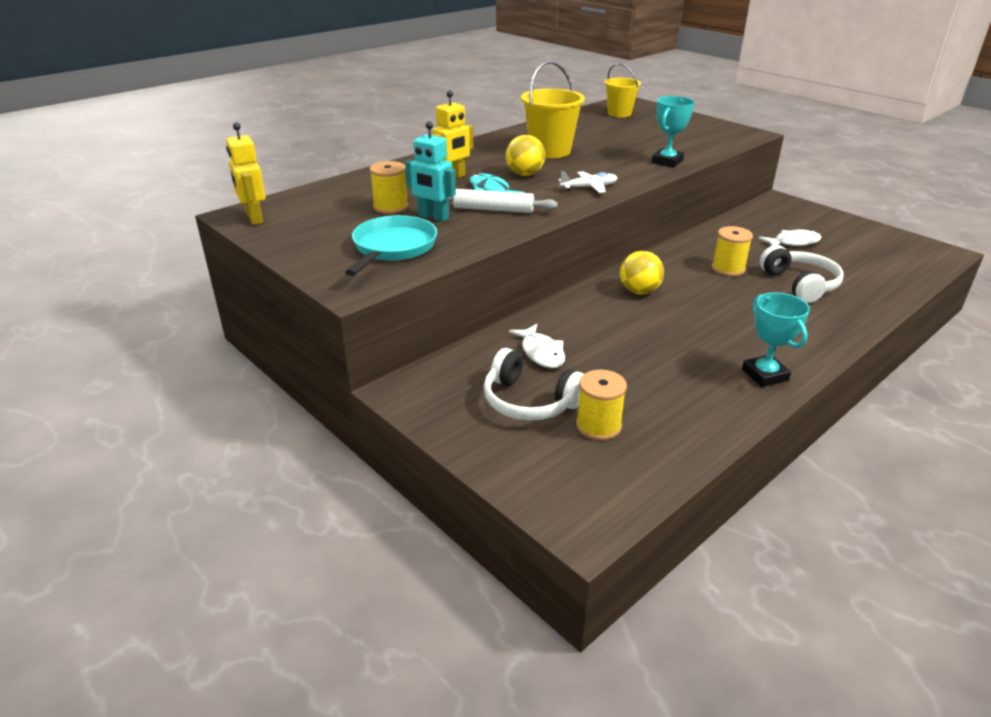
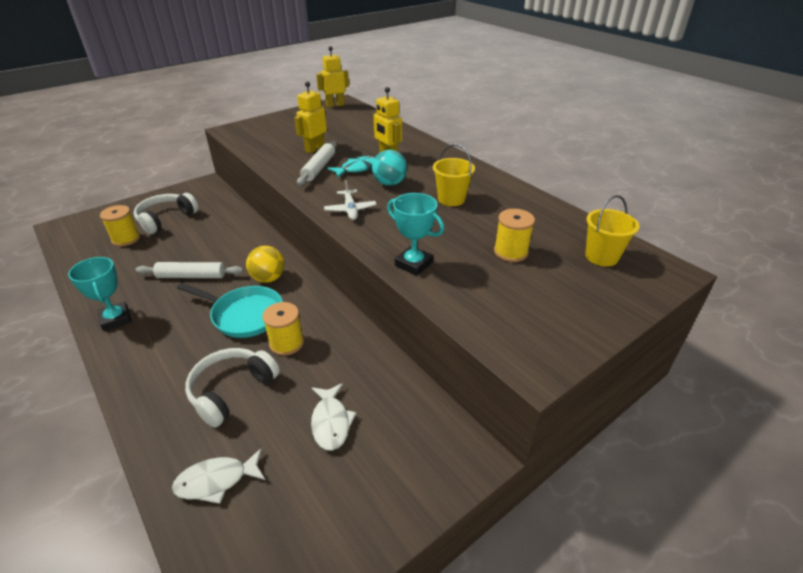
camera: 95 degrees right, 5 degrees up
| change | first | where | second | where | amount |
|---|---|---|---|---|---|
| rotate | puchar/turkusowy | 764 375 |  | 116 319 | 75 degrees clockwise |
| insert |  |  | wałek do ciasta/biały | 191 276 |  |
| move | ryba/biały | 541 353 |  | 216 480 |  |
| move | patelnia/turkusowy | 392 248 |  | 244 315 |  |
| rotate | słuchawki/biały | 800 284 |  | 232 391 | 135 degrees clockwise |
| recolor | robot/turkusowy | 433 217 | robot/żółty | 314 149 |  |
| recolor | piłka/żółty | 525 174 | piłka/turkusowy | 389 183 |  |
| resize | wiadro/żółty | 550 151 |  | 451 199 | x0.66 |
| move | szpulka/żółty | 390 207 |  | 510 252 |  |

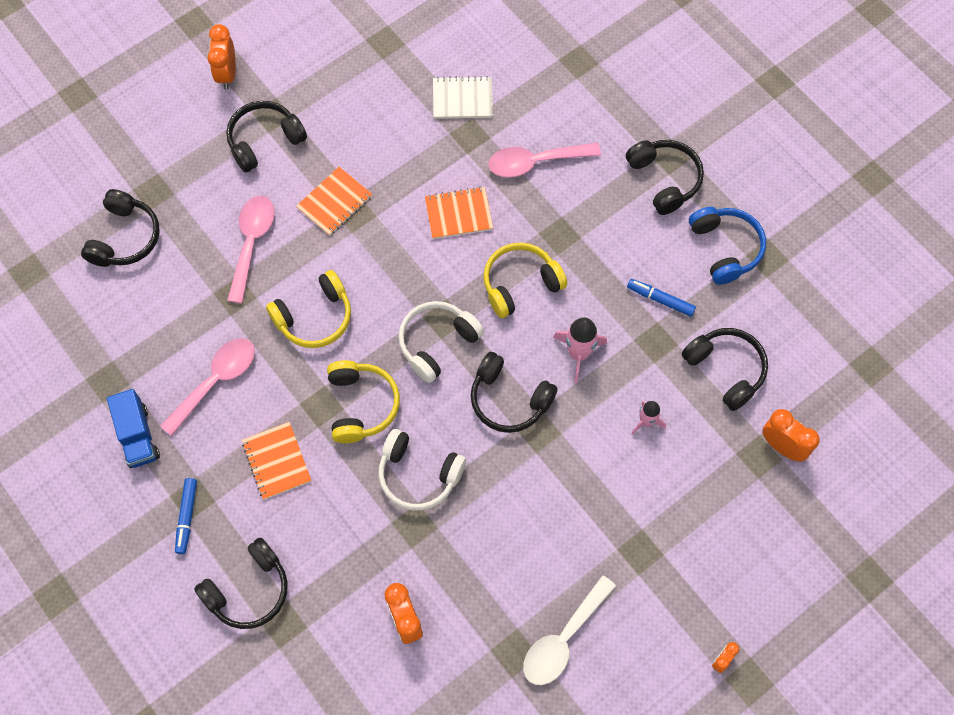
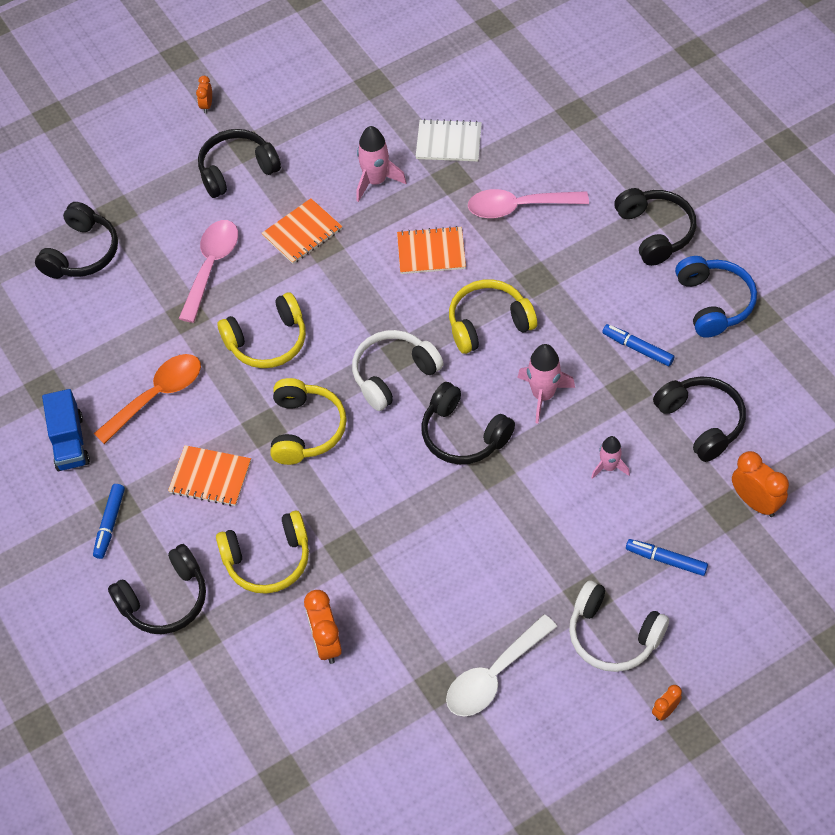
camera: 10 degrees right, 10 degrees down
| change | first | where | second | where | amount |
|---|---|---|---|---|---|
| recolor | łyżka/różowy | 216 381 | łyżka/pomarańczowy | 157 395 |  |
| rotate | zeszyt/pomarańczowy | 276 461 |  | 210 477 | 60 degrees counterclockwise |
| resize | budzik/pomarańczowy | 227 74 |  | 206 105 | x0.55 |
| insert |  |  | słuchawki/żółty | 268 560 |  |
| insert |  |  | rakieta/różowy | 375 181 |  |
| move | słuchawki/biały | 418 475 |  | 613 635 |  |
| insert |  |  | flamaster/niebieski | 666 560 |  |

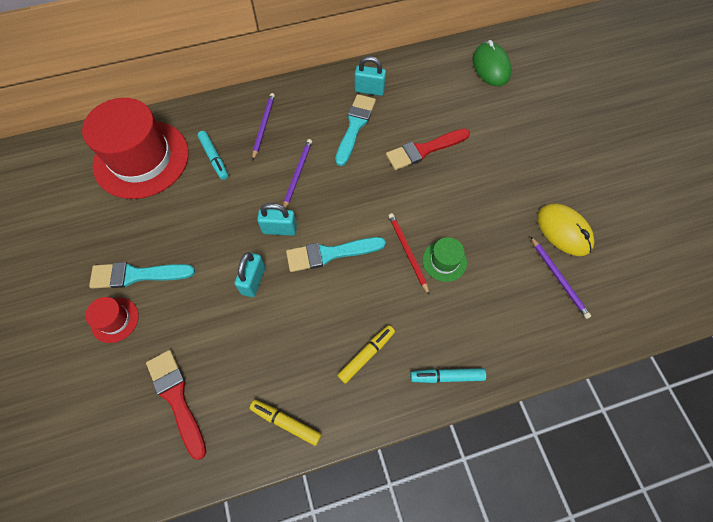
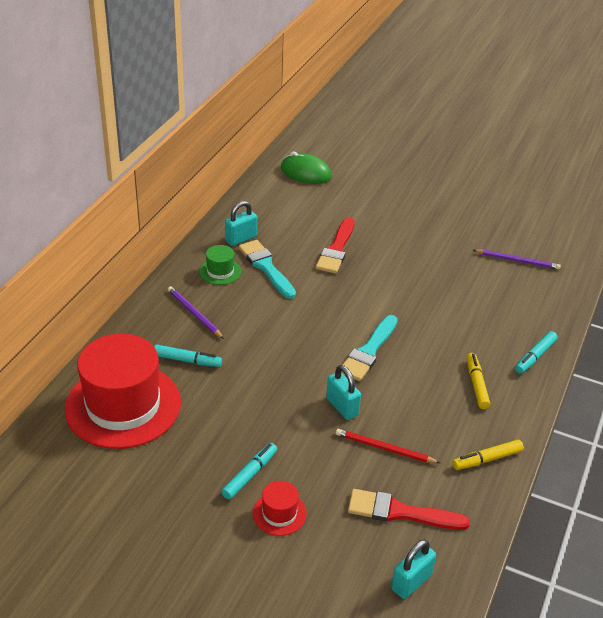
camera: 50 degrees left, 25 degrees down
| change | first | where | second | where | amount |
|---|---|---|---|---|---|
| move | kapelusz/zielony | 444 261 |  | 220 271 |  |
| replace | pędzel/turkusowy | 137 275 | flamaster/turkusowy | 250 475 |  |
| move | ołówek/czerwony | 407 252 |  | 384 448 |  |
| move | kłódka/turkusowy | 279 229 |  | 411 582 |  |
| delete | ołówek/fioletowy | 297 174 |  |  |  |
| delete | myszka/żółty | 563 231 |  |  |  |

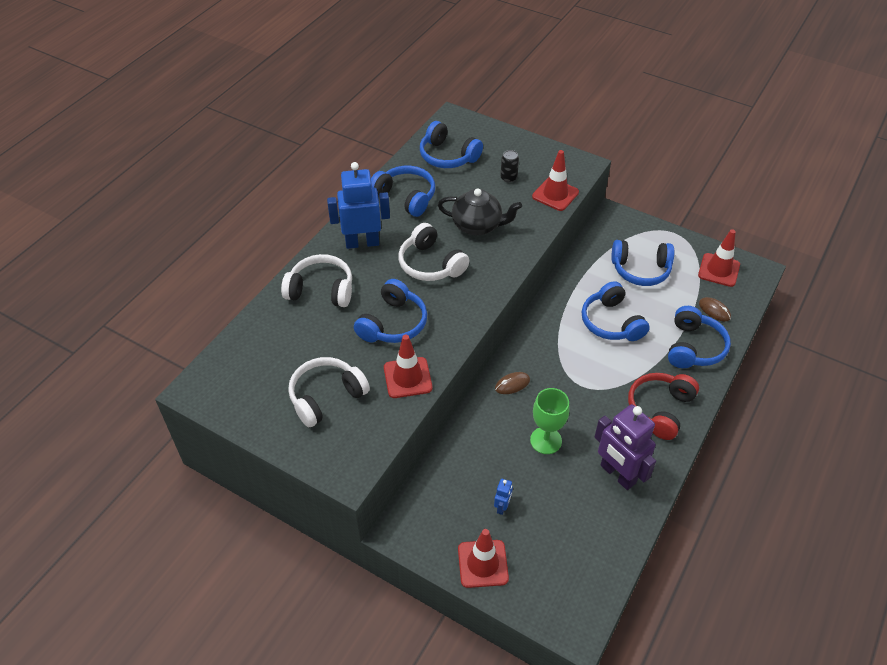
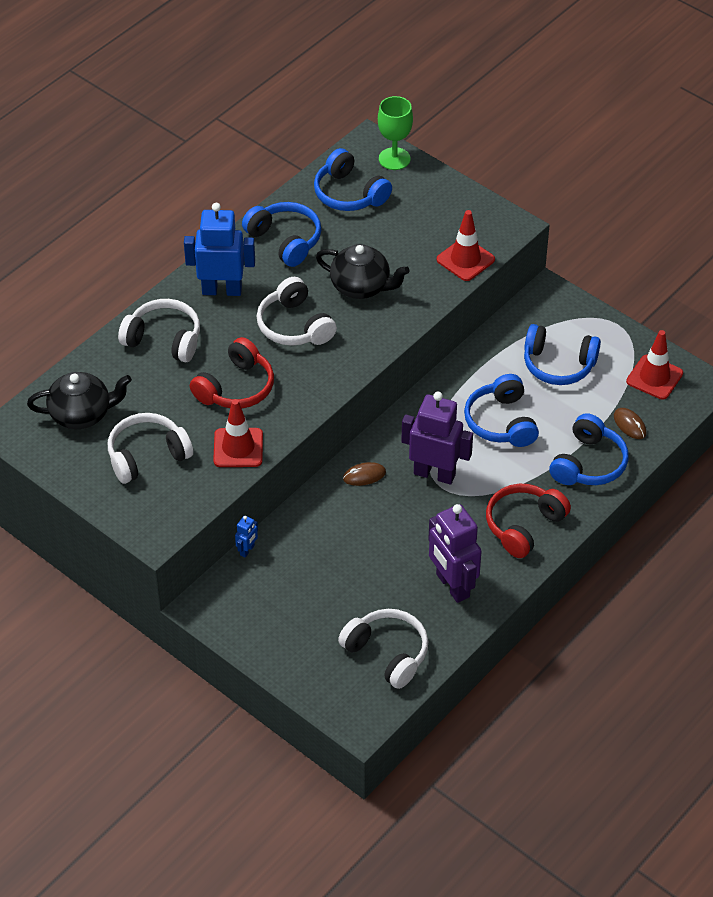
camera: 10 degrees right, 0 degrees up
| change | first | where | second | where | amount |
|---|---|---|---|---|---|
| insert |  |  | imbryk/czarny | 82 414 |  |
| recolor | słuchawki/niebieski | 393 323 | słuchawki/czerwony | 236 387 |  |
| move | robot/niebieski | 502 507 |  | 247 550 |  |
| insert |  |  | słuchawki/biały | 387 653 |  |
| move | kielich/zielony | 546 440 |  | 394 159 |  |
| insert |  |  | robot/fioletowy | 434 474 |  |
| delete | pachołek/czerwony | 483 564 |  |  |  |
| delete | puszka/czarny | 508 178 |  |  |  |

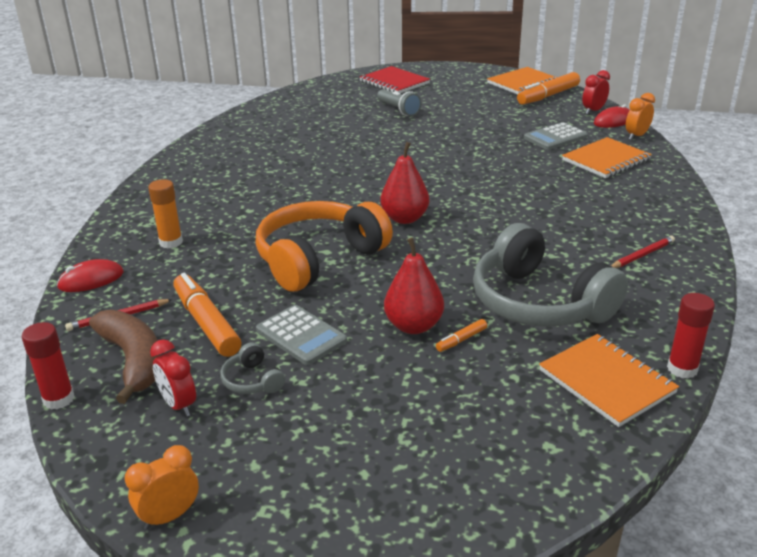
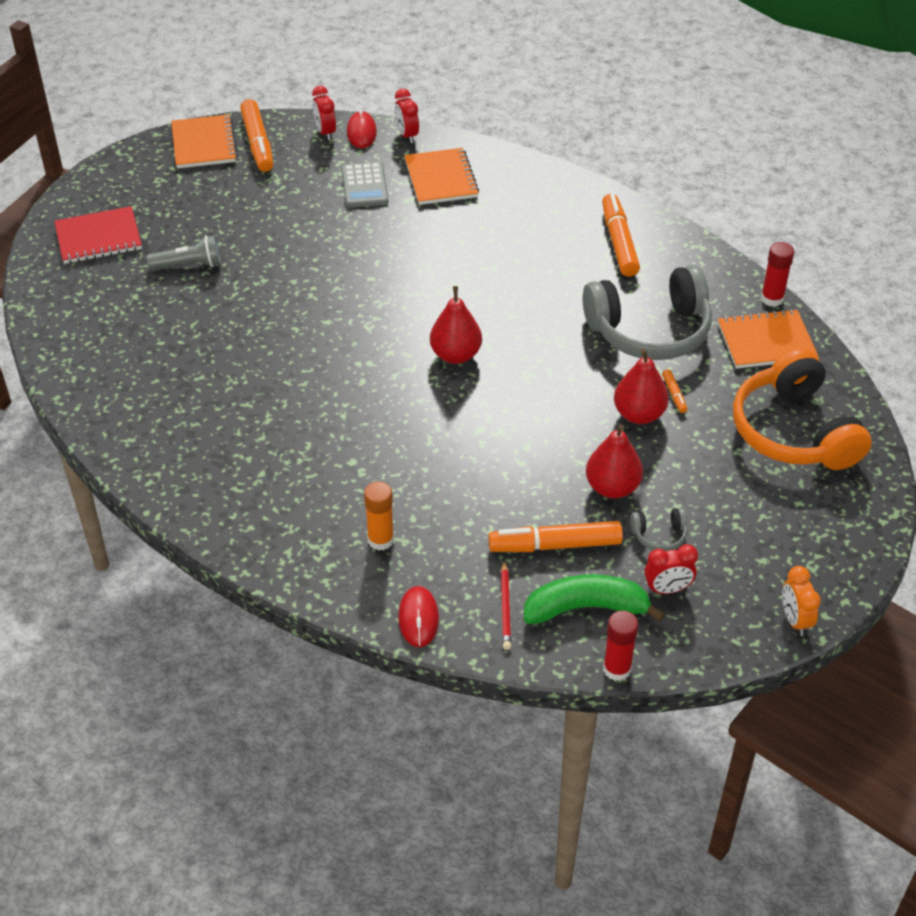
camera: 65 degrees left, 15 degrees up
| change | first | where | second | where | amount |
|---|---|---|---|---|---|
| recolor | budzik/pomarańczowy | 636 136 | budzik/czerwony | 407 135 |  |
| recolor | banan/brązowy | 133 360 | banan/zielony | 586 608 |  |
| replace | kalkulator/szary | 301 335 | gruszka/czerwony | 612 487 |  |
| replace | ołówek/czerwony | 642 255 | flamaster/pomarańczowy | 619 242 |  |
| move | słuchawki/pomarańczowy | 318 259 |  | 793 431 |  |

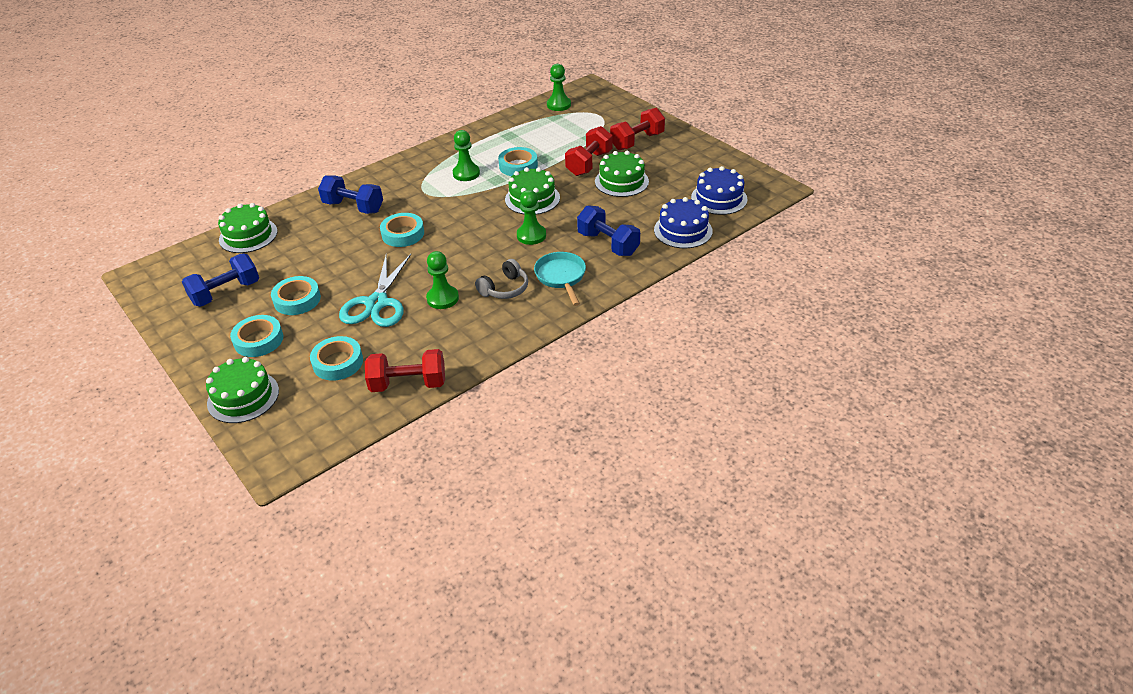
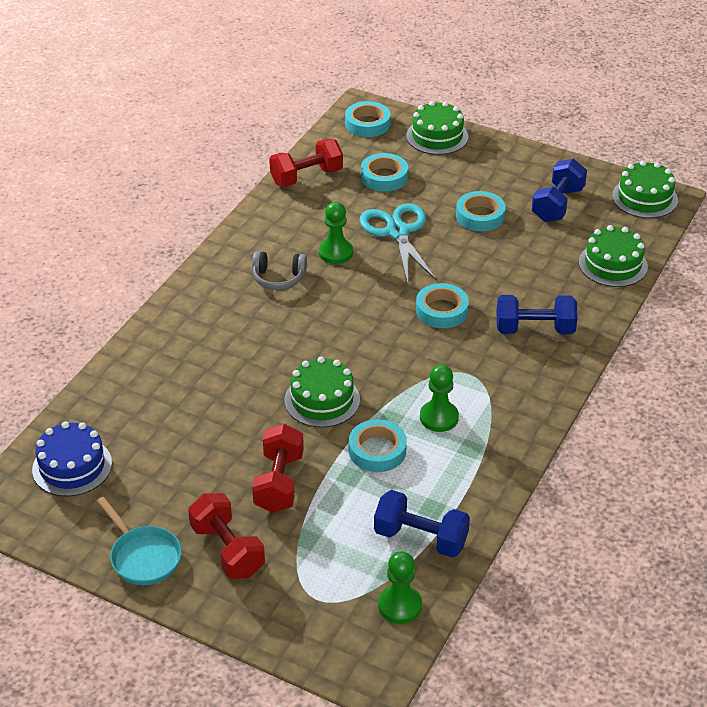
camera: 155 degrees right, 0 degrees up
| change | first | where | second | where | amount |
|---|---|---|---|---|---|
| move | patelnia/turkusowy | 561 277 |  | 143 557 |  |
| rotate | hantel/czerwony | 637 141 |  | 227 550 | 60 degrees counterclockwise |
| rotate | słuchawki/szary | 505 288 |  | 278 278 | 105 degrees counterclockwise |
| move | taśma klejąca/turkusowy | 258 340 |  | 367 124 |  |
| move | hantel/niebieski | 608 244 |  | 420 538 |  |
| move | tort/zielony | 621 181 |  | 644 198 |  |
| delete | pionek/zielony | 531 235 |  |  |  |
| delete | tort/niebieski | 683 230 |  |  |  |

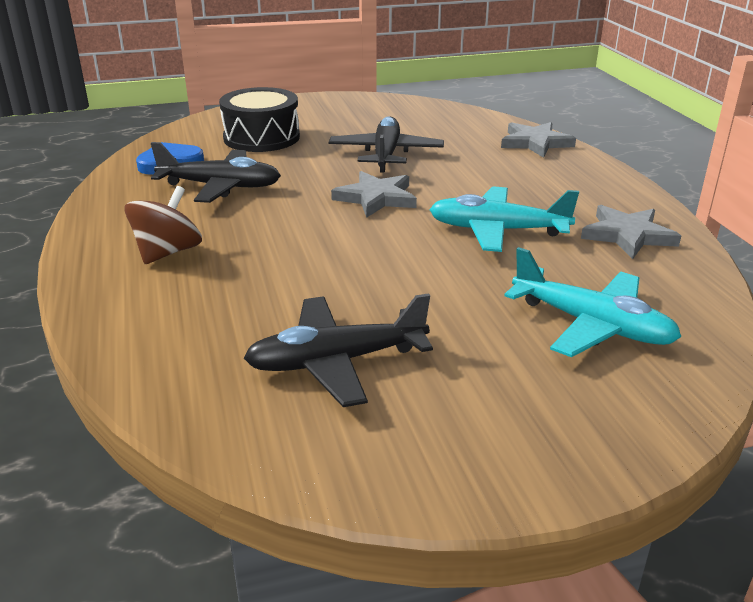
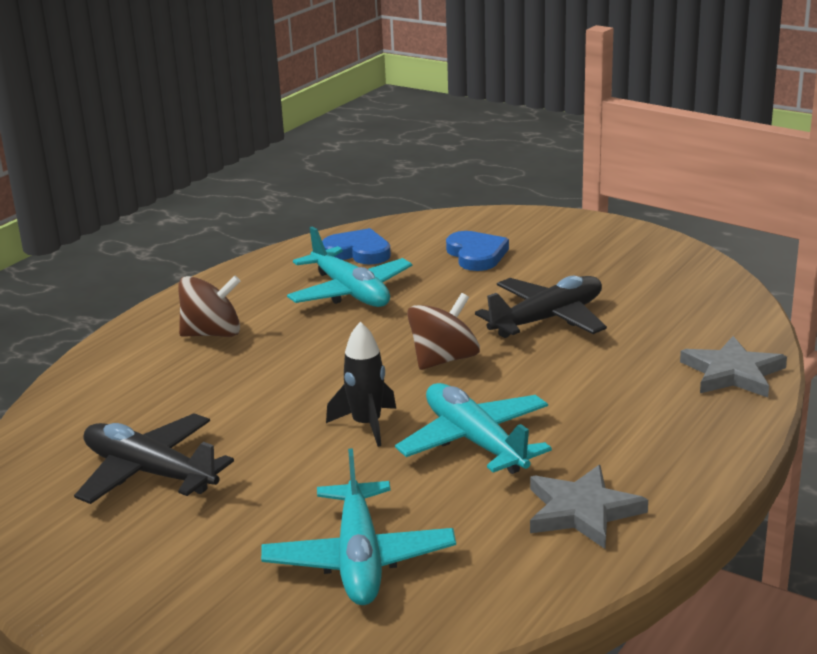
camera: 50 degrees right, 5 degrees down
| change | first | where | second | where | amount |
|---|---|---|---|---|---|
| recolor | samolot/czarny | 220 187 | samolot/turkusowy | 350 292 |  |
| insert |  |  | rakieta/czarny | 366 425 |  |
| replace | gwiazda/szary | 376 198 | bączek/brązowy | 444 360 |  |
| replace | bęben/czarny | 261 137 | serce/niebieski | 476 255 |  |

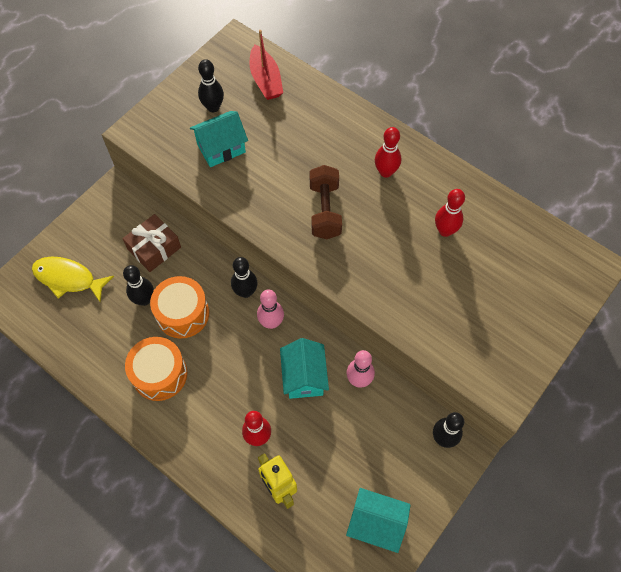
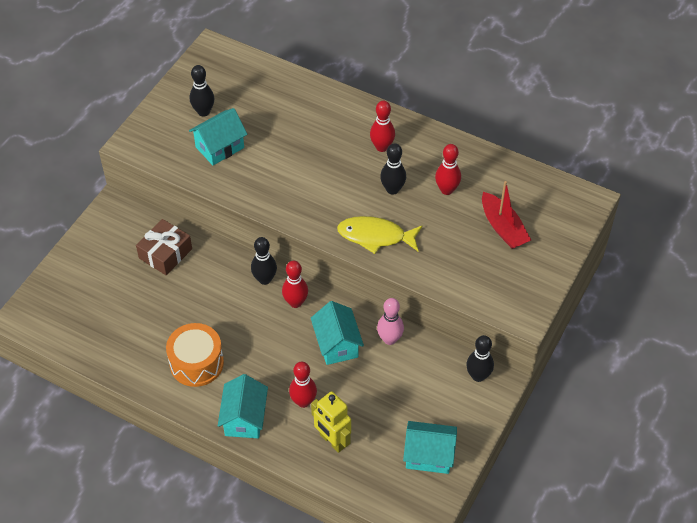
camera: 10 degrees left, 10 degrees down
| change | first | where | second | where | amount |
|---|---|---|---|---|---|
| insert |  |  | domek/turkusowy | 244 418 |  |
| recolor | kręgiel/różowy | 271 322 | kręgiel/czerwony | 295 302 |  |
| move | ryba/żółty | 68 279 |  | 375 236 |  |
| move | kręgiel/czarny | 144 299 |  | 392 189 |  |
| move | łódka/czerwony | 266 80 |  | 503 228 |  |
| delete | bęben/pomarańczowy | 182 313 |  |  |  |
| delete | hantel/brązowy | 325 210 |  |  |  |

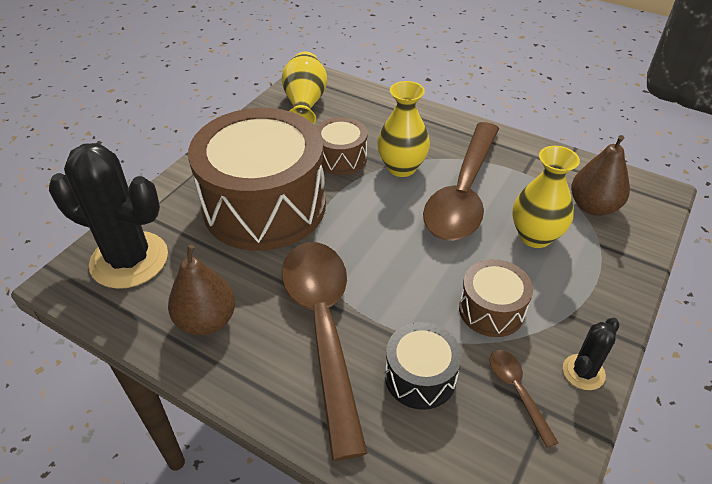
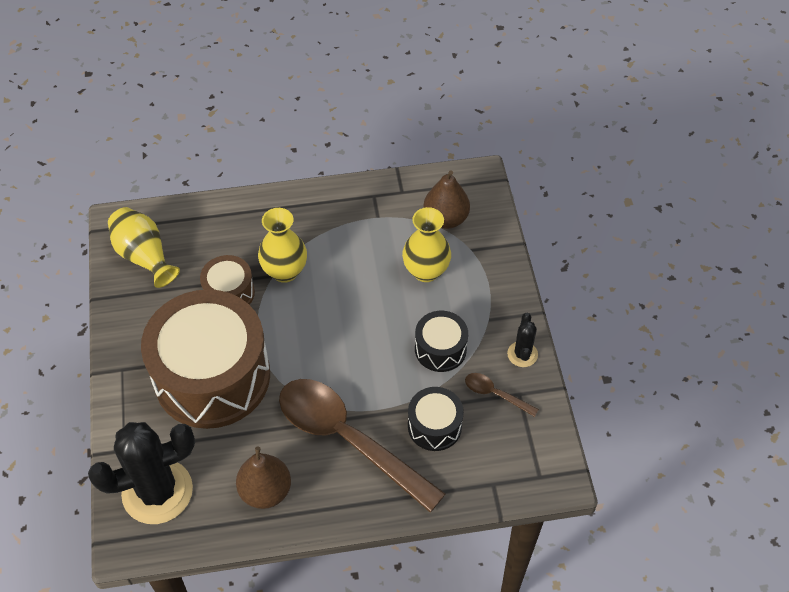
camera: 40 degrees left, 10 degrees up
| change | first | where | second | where | amount |
|---|---|---|---|---|---|
| recolor | bęben/brązowy | 491 310 | bęben/czarny | 440 349 |  |
| delete | łyżka/brązowy | 463 193 |  |  |  |

